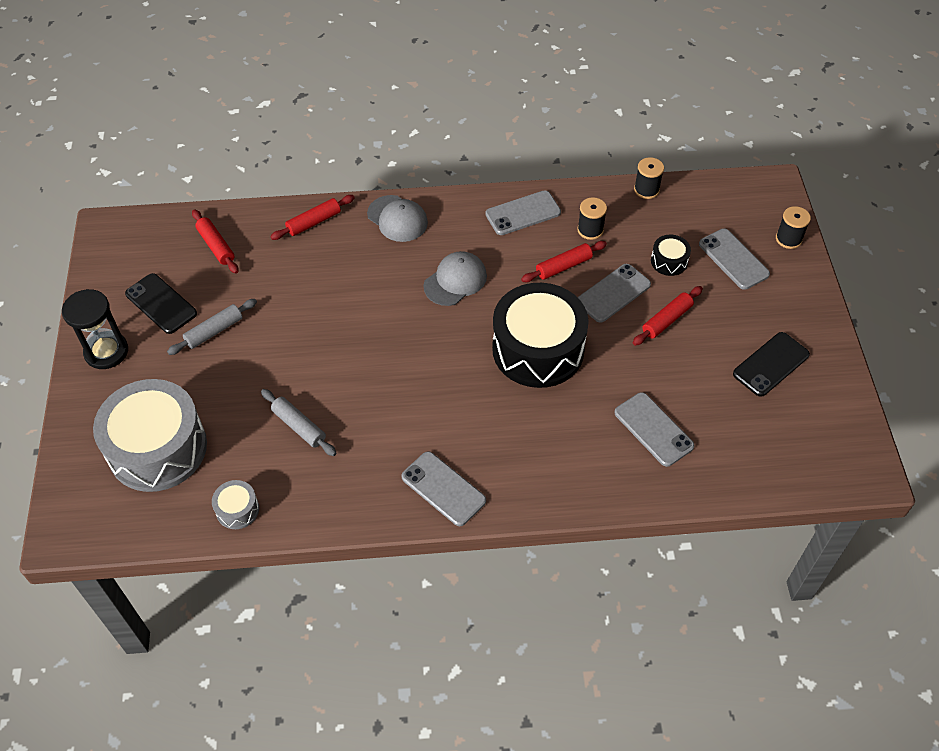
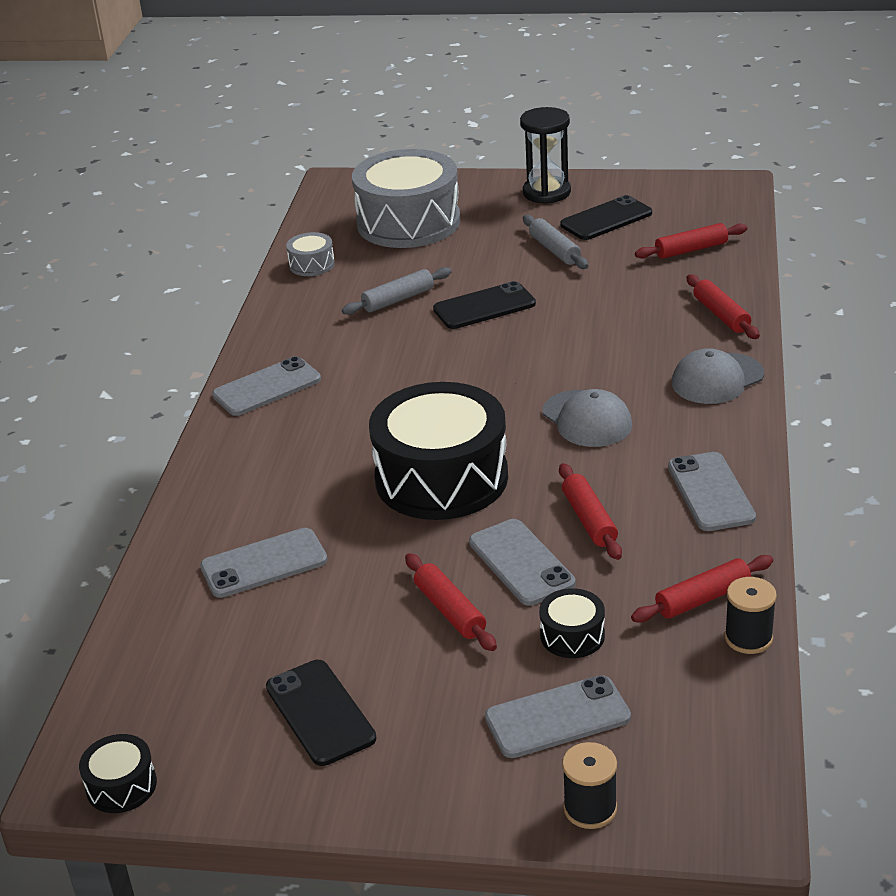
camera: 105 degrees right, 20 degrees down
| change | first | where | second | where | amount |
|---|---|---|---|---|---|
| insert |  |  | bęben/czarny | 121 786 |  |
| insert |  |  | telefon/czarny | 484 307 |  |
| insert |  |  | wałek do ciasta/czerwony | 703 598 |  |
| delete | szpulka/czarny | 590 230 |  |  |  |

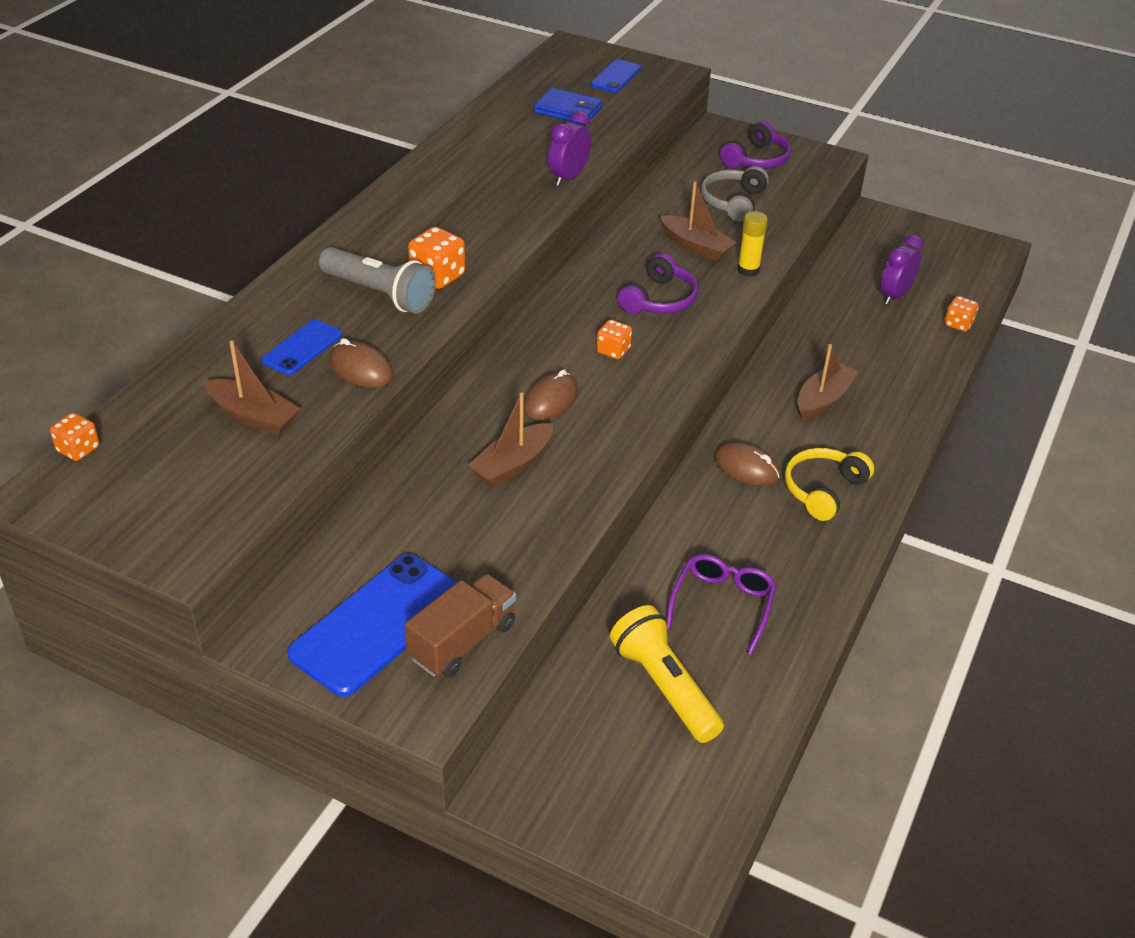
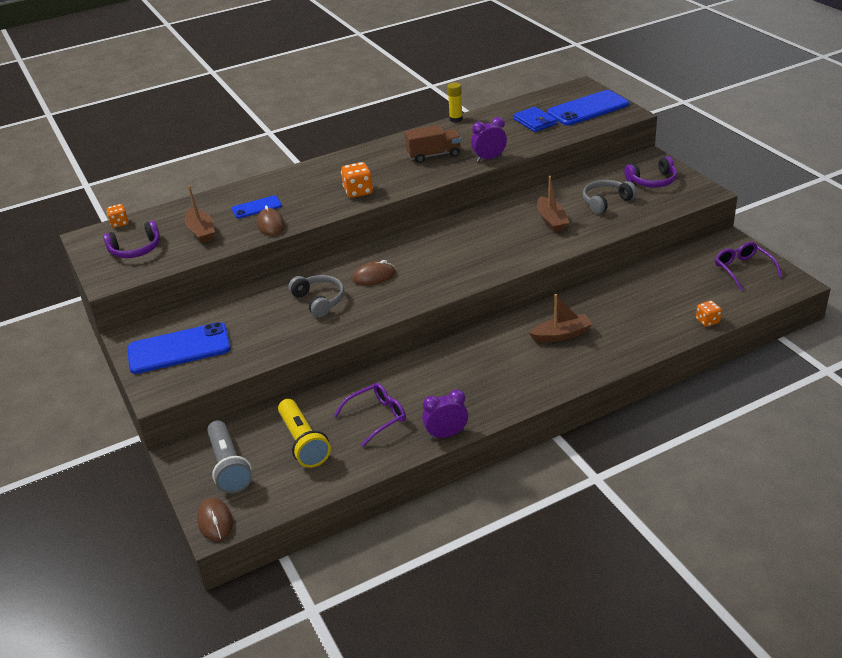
camera: 40 degrees right, 5 degrees down
| change | first | where | second | where | amount |
|---|---|---|---|---|---|
| move | słuchawki/fioletowy | 659 299 |  | 136 249 |  |
| move | myszka/brązowy | 746 468 |  | 215 521 |  |
| move | latarka/szary | 379 294 |  | 229 466 |  |
| rotate | latarka/żółty | 664 686 |  | 303 442 | 150 degrees clockwise |
| replace | łódka/brązowy | 512 464 | słuchawki/szary | 319 301 |  |
| move | ciężarówka/brązowy | 462 641 |  | 434 155 |  |
| move | budzik/fioletowy | 894 296 |  | 446 434 |  |
| move | klej w sztyfcie/żółty | 748 270 |  | 456 119 |  |
| resize | telefon/niebieski | 616 77 |  | 588 109 | x1.85 |
| insert |  |  | okulary/fioletowy | 743 269 |  |
| delete | kostka do gry/pomarańczowy | 613 351 |  |  |  |
| delete | słuchawki/żółty | 823 490 |  |  |  |

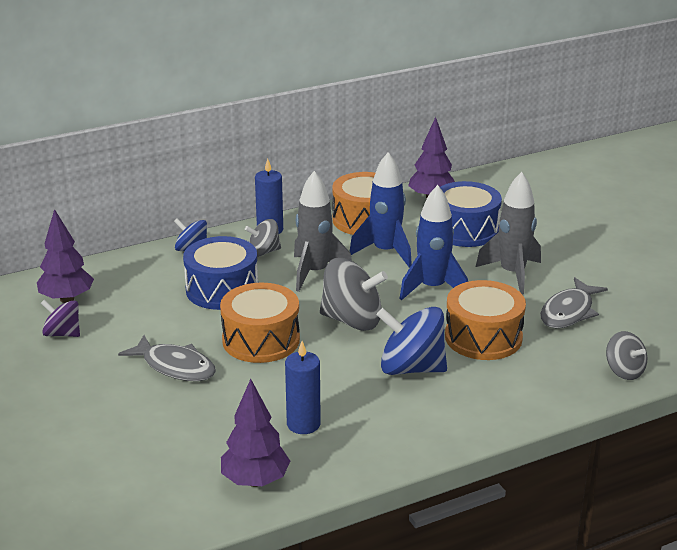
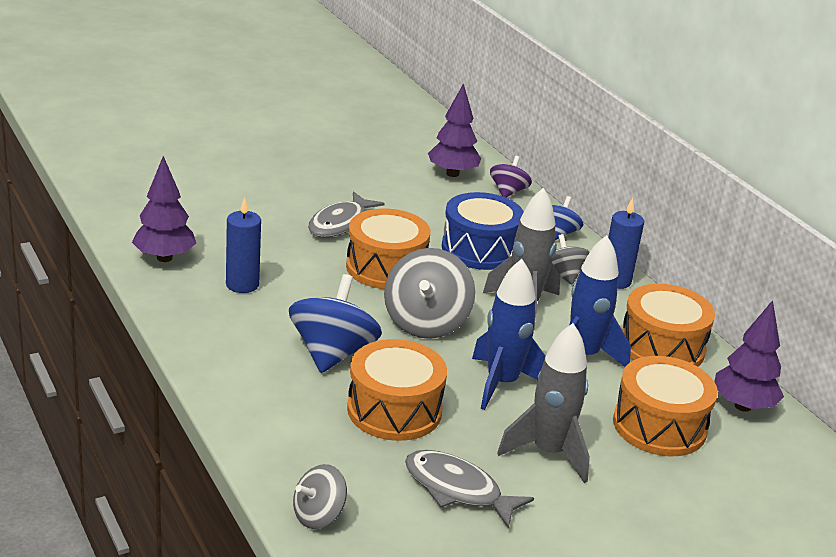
camera: 85 degrees right, 0 degrees up
| change | first | where | second | where | amount |
|---|---|---|---|---|---|
| move | bączek/fioletowy | 62 333 |  | 508 192 |  |
| recolor | bęben/niebieski | 465 230 | bęben/pomarańczowy | 659 426 |  |

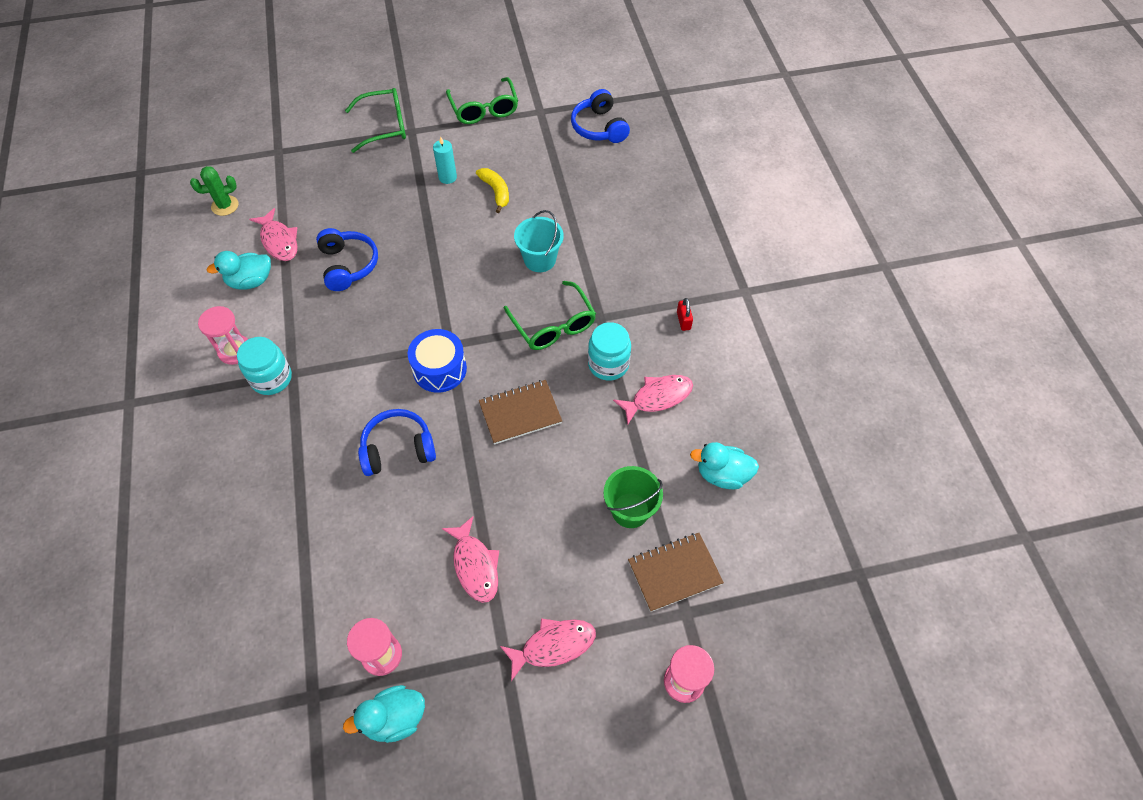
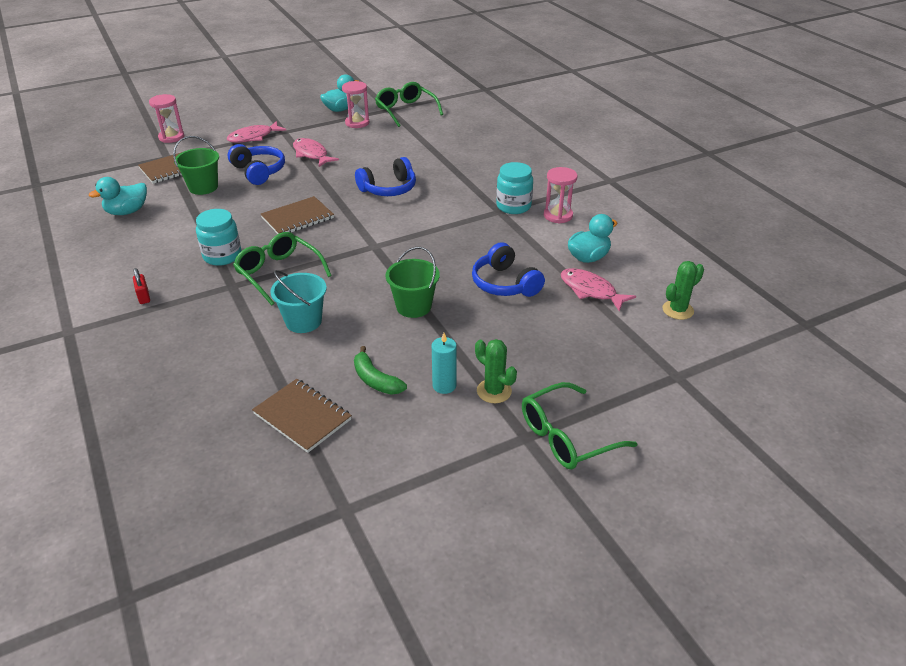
camera: 165 degrees right, 20 degrees down
| change | first | where | second | where | amount |
|---|---|---|---|---|---|
| rotate | kaczka/turkusowy | 722 474 |  | 127 212 | 150 degrees clockwise |
| move | słuchawki/niebieski | 599 127 |  | 259 171 |  |
| insert |  |  | zeszyt/brązowy | 302 417 |  |
| recolor | banan/żółty | 496 192 | banan/zielony | 375 380 |  |
| move | okulary/zielony | 484 109 |  | 405 110 |  |
| insert |  |  | wiadro/zielony | 413 306 |  |
| insert |  |  | kaktus/zielony | 494 391 |  |
| delete | bęben/niebieski | 439 369 |  |  |  |
| delete | ryba/różowy | 658 397 |  |  |  |

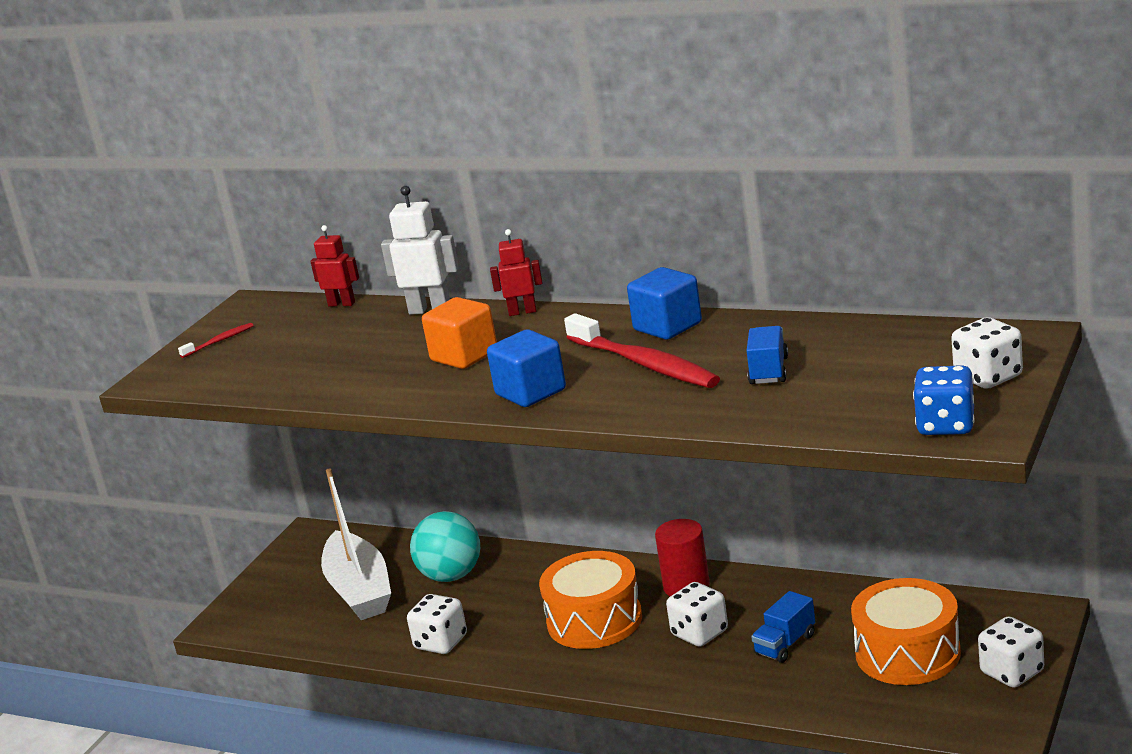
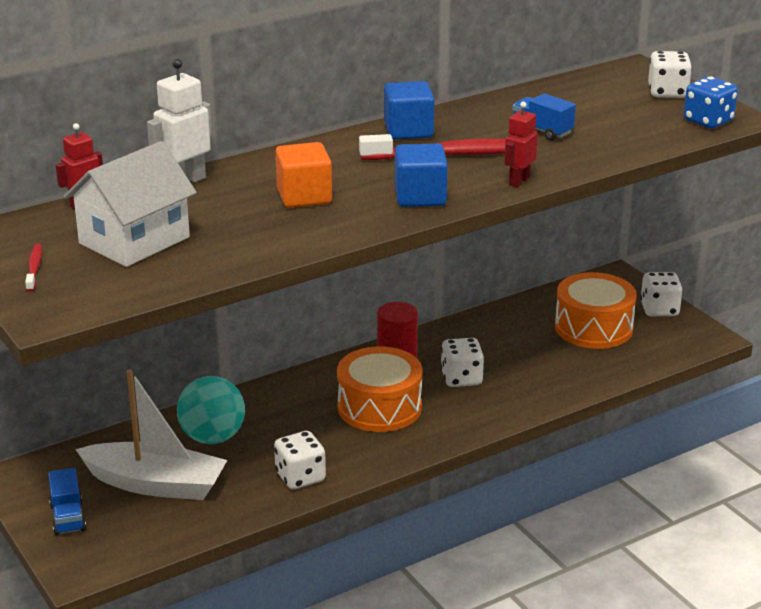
camera: 60 degrees left, 5 degrees up
| change | first | where | second | where | amount |
|---|---|---|---|---|---|
| move | ciężarówka/niebieski | 785 644 |  | 68 517 |  |
| insert |  |  | domek/biały | 134 240 |  |
| move | robot/czerwony | 522 312 |  | 519 181 |  |

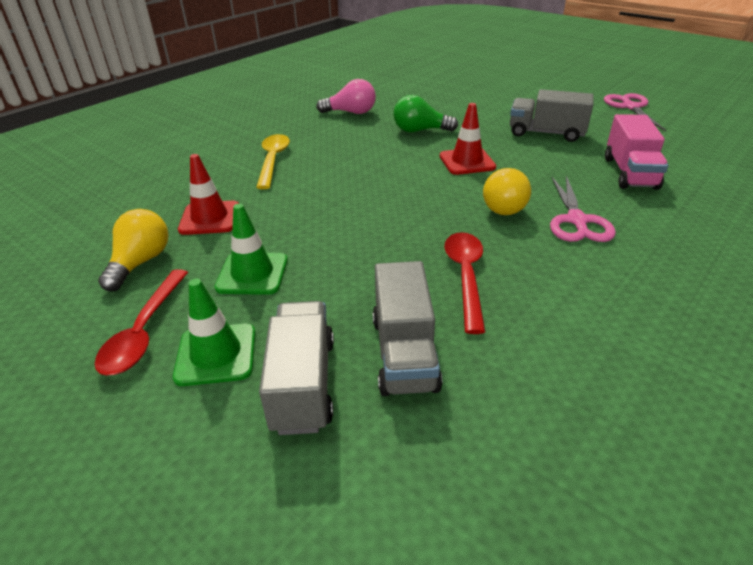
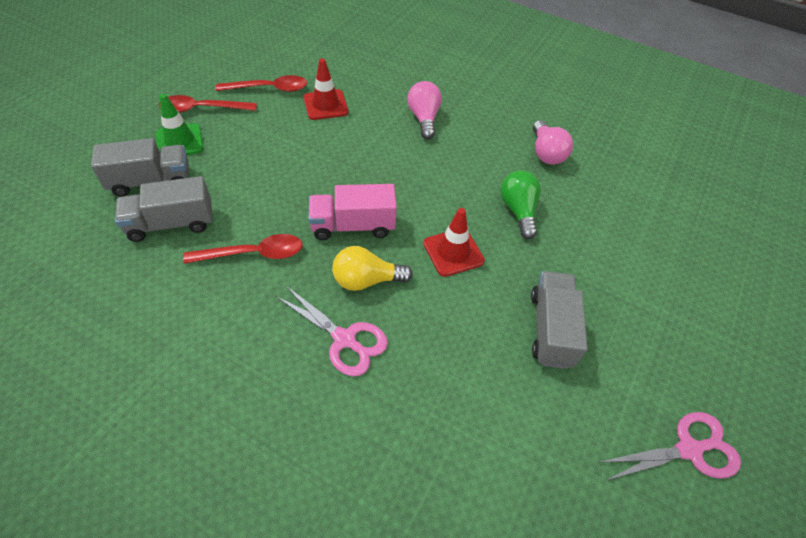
camera: 75 degrees right, 15 degrees up
| change | first | where | second | where | amount |
|---|---|---|---|---|---|
| replace | żarówka/żółty | 141 262 | łyżka/czerwony | 270 89 |  |
| rotate | nożyczki/różowy | 577 220 |  | 344 339 | 135 degrees counterclockwise |
| move | ciężarówka/różowy | 629 173 |  | 353 226 |  |
| replace | łyżka/żółty | 273 160 | żarówka/różowy | 424 118 |  |
| delete | pachołek/zielony | 252 274 |  |  |  |

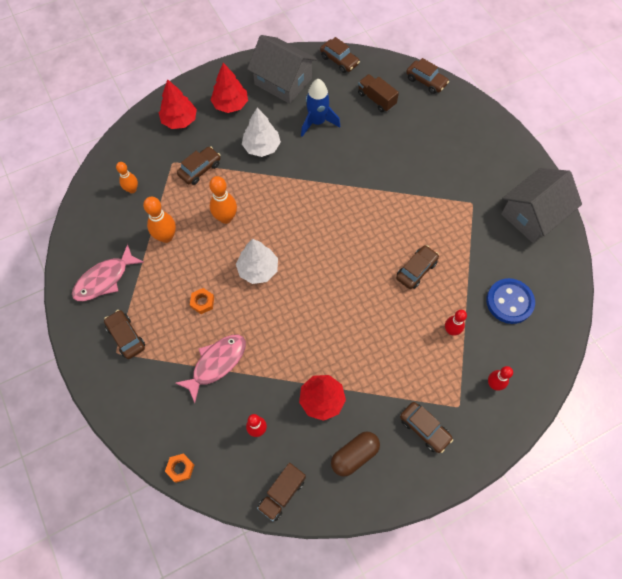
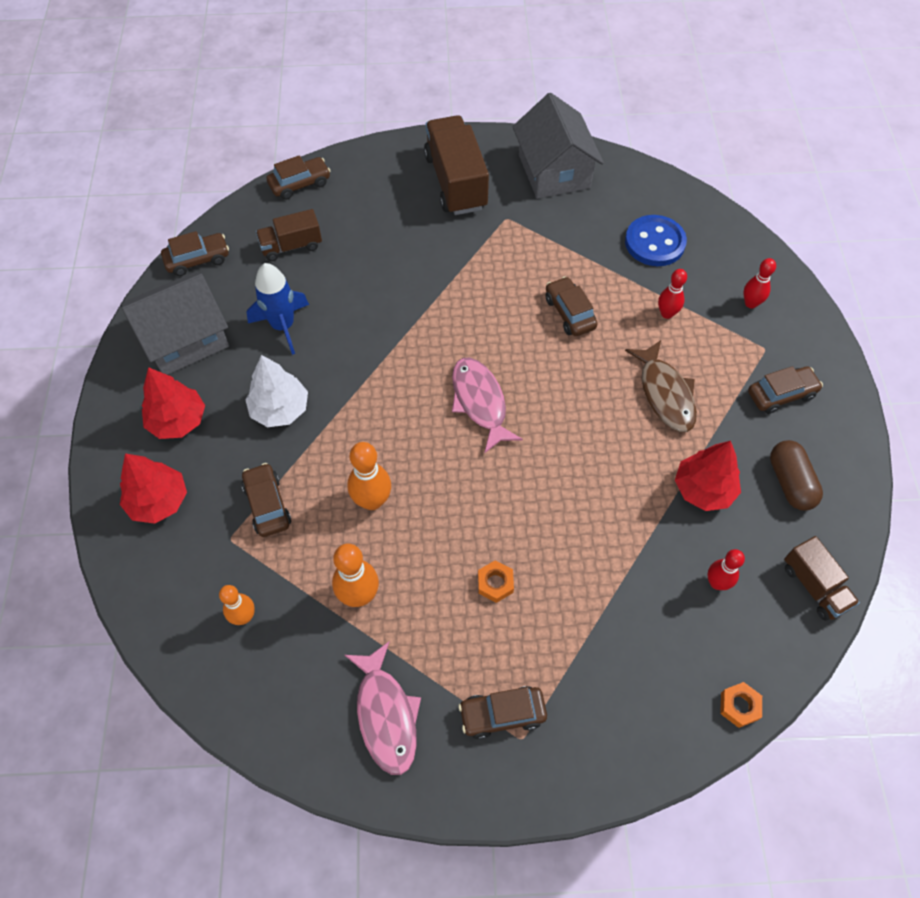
camera: 65 degrees left, 5 degrees down
| change | first | where | second | where | amount |
|---|---|---|---|---|---|
| insert |  |  | ciężarówka/brązowy | 456 182 |  |
| move | ryba/różowy | 216 363 |  | 480 402 |  |
| insert |  |  | ryba/brązowy | 665 394 |  |
| delete | drzewko/biały | 258 269 |  |  |  |

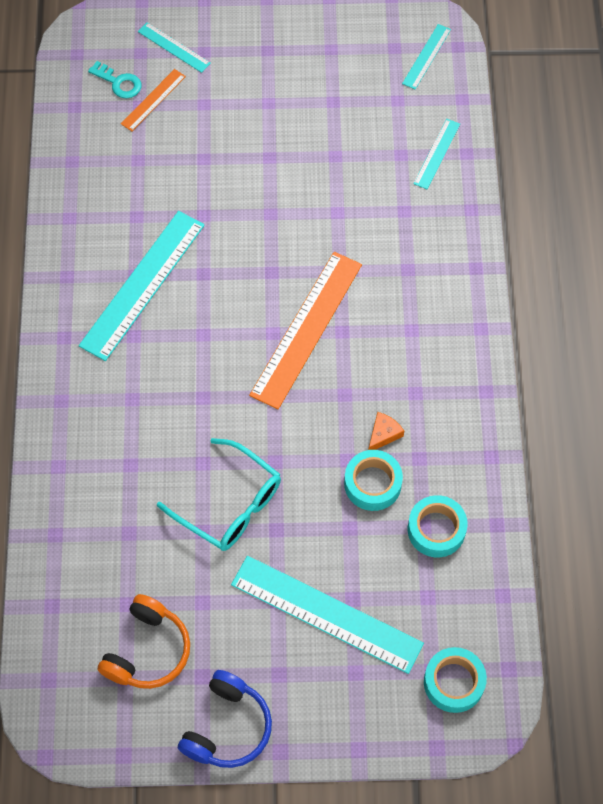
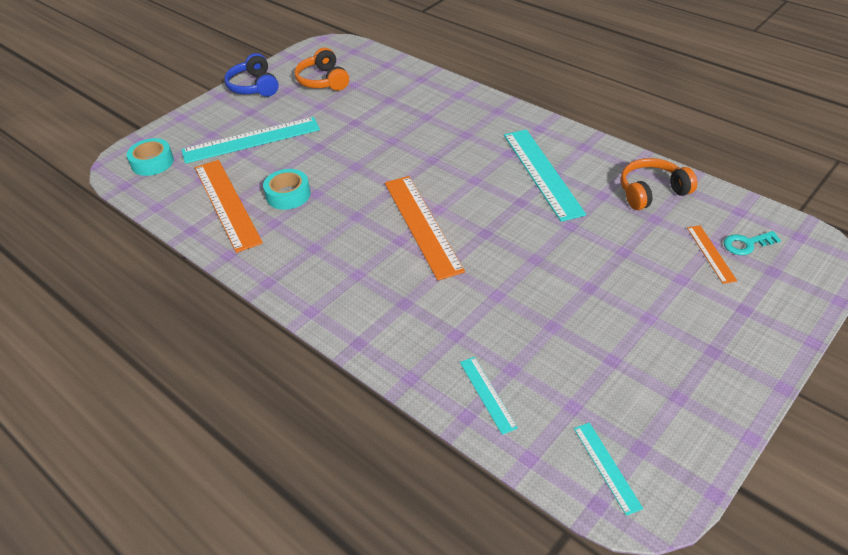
camera: 135 degrees right, 20 degrees down
| change | first | where | second | where | amount |
|---|---|---|---|---|---|
| replace | taśma klejąca/turkusowy | 436 529 | linijka/pomarańczowy | 227 204 |  |
| insert |  |  | słuchawki/pomarańczowy | 652 192 |  |
| delete | linijka/turkusowy | 174 47 |  |  |  |
| delete | okulary/turkusowy | 230 504 |  |  |  |
| delete | ser/pomarańczowy | 383 434 |  |  |  |

